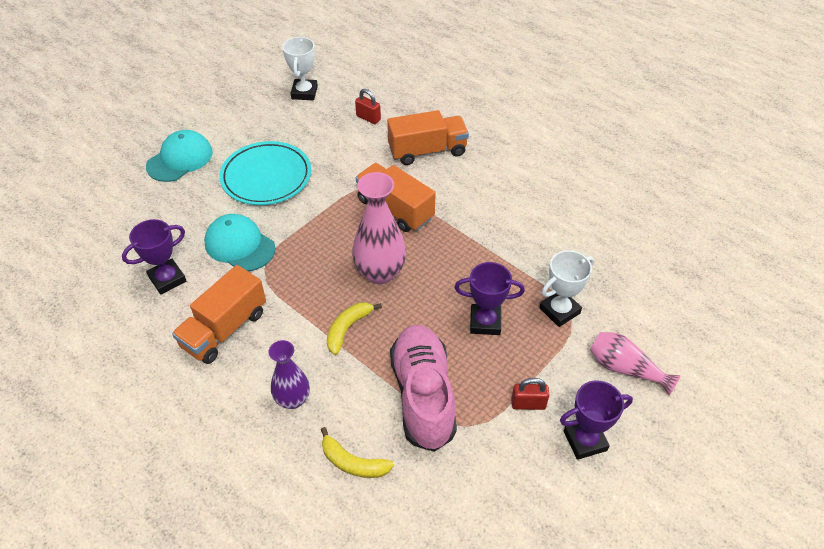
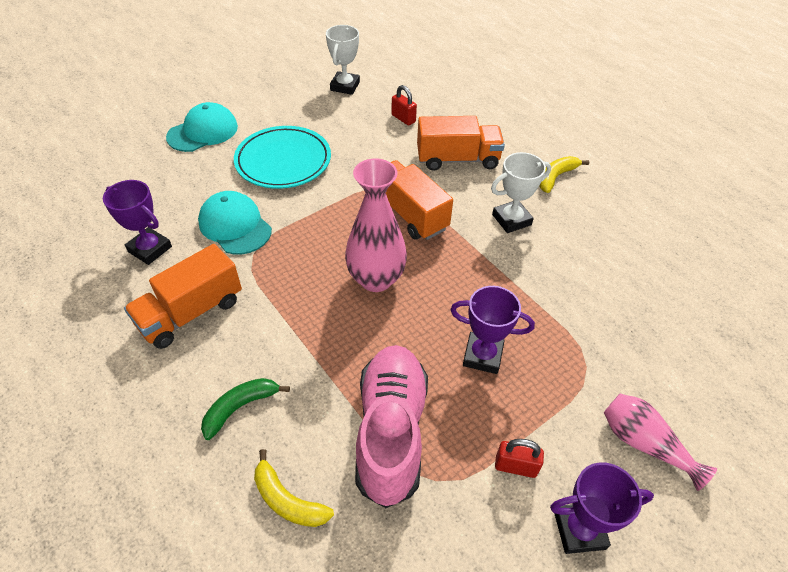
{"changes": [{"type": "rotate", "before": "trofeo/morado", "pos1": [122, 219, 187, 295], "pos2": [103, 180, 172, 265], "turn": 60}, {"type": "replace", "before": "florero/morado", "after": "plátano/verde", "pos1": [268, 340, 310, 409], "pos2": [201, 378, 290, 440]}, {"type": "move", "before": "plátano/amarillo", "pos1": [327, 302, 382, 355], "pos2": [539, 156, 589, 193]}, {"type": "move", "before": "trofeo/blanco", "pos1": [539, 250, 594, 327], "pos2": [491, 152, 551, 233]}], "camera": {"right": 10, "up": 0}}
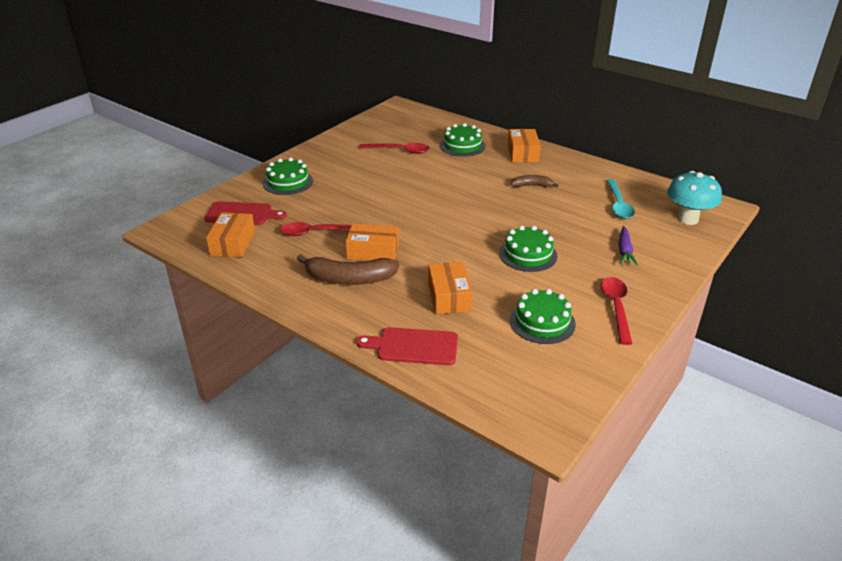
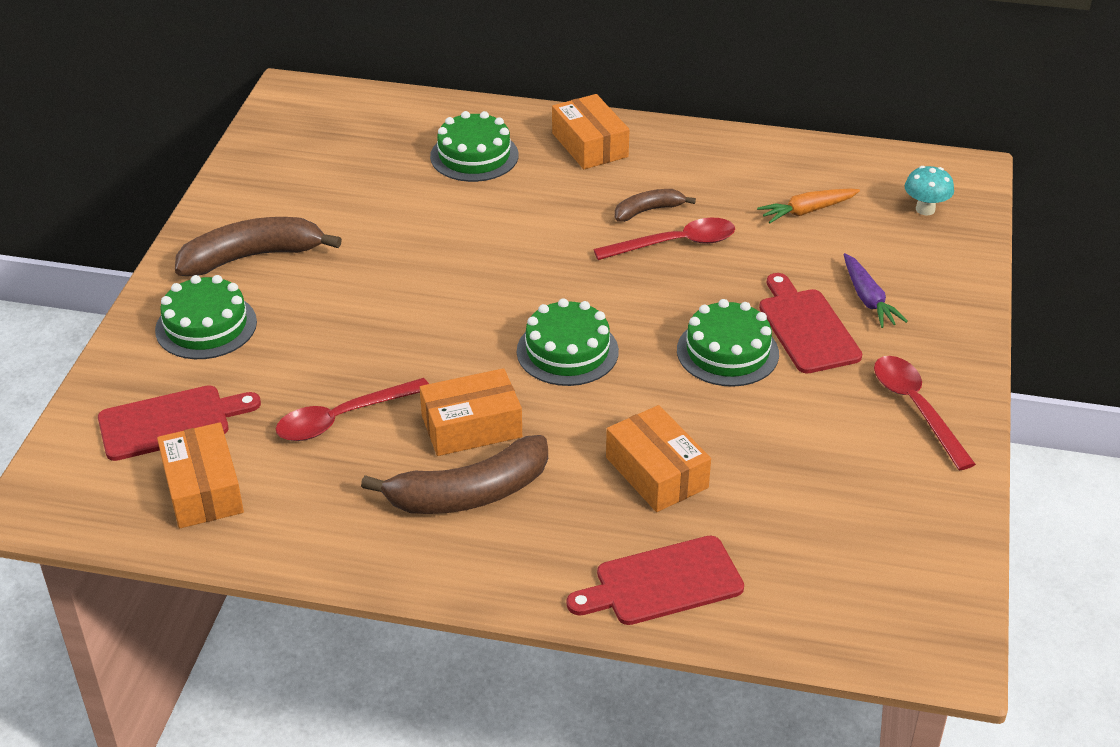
{"changes": [{"type": "move", "before": "cuchara/rojo", "pos1": [359, 143, 430, 154], "pos2": [593, 218, 735, 260]}, {"type": "move", "before": "tarta/verde", "pos1": [510, 289, 576, 344], "pos2": [517, 298, 619, 386]}, {"type": "replace", "before": "cuchara/turquesa", "after": "zanahoria/naranja", "pos1": [606, 179, 635, 219], "pos2": [757, 188, 860, 223]}, {"type": "resize", "before": "seta/turquesa", "pos1": [667, 171, 722, 225], "pos2": [905, 166, 954, 215], "scale": 0.55}, {"type": "insert", "after": "plátano/marrón", "pos2": [175, 217, 342, 276]}, {"type": "insert", "after": "tabla de cortar/rojo", "pos2": [759, 273, 862, 374]}], "camera": {"right": -25, "up": 5}}
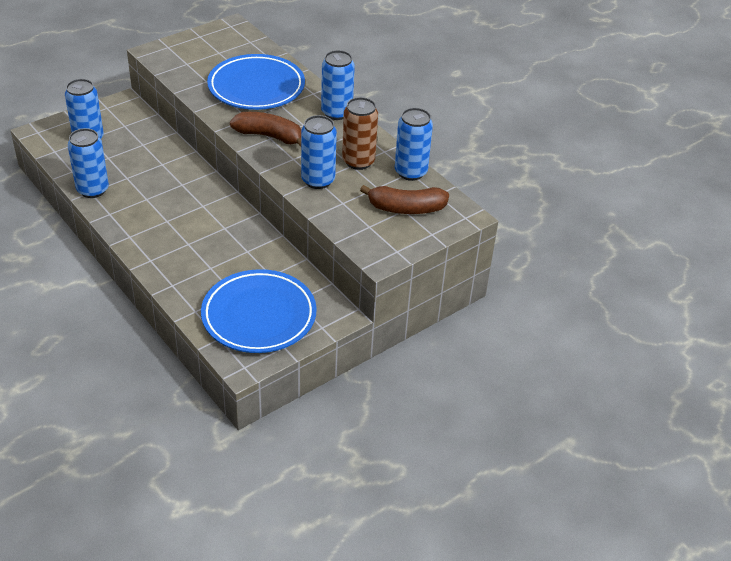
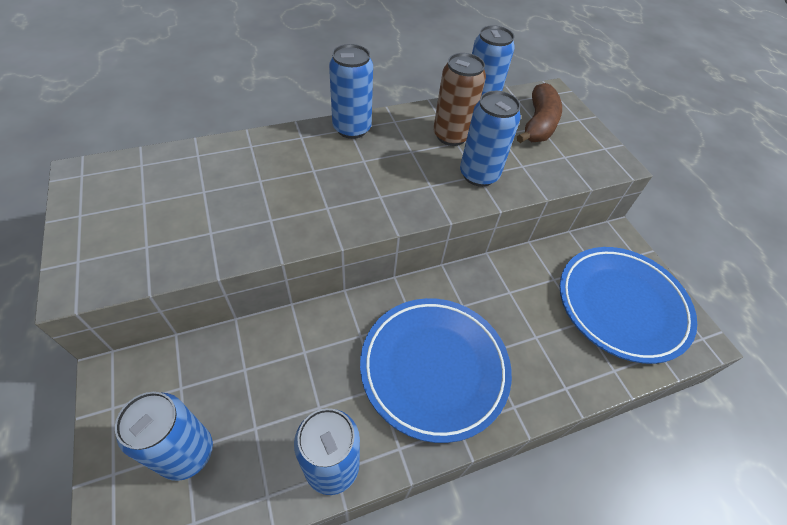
{"changes": [{"type": "move", "before": "plato/azul", "pos1": [207, 54, 305, 110], "pos2": [360, 298, 512, 443]}, {"type": "delete", "before": "plátano/marrón", "pos1": [230, 112, 301, 147]}], "camera": {"right": -75, "up": 10}}
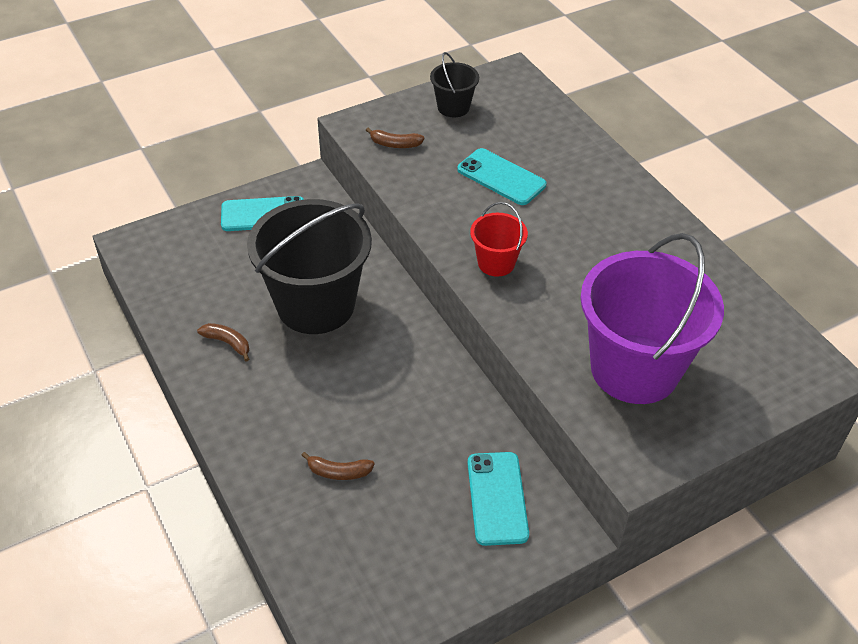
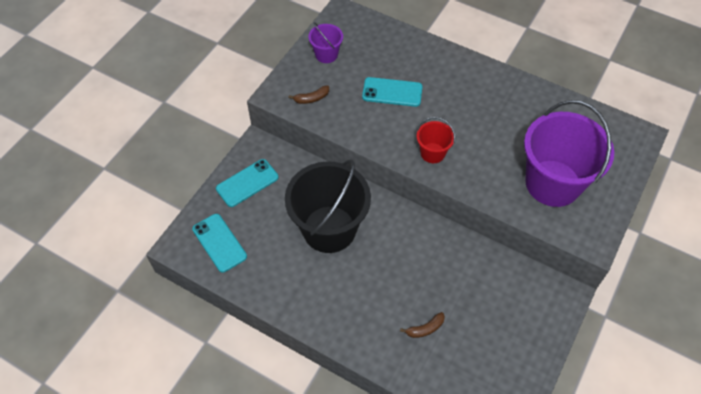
{"changes": [{"type": "delete", "before": "plátano/marrón", "pos1": [197, 323, 250, 361]}, {"type": "recolor", "before": "balde/negro", "after": "balde/morado", "pos1": [430, 52, 479, 117], "pos2": [309, 22, 343, 63]}, {"type": "move", "before": "móvil/turquesa", "pos1": [467, 452, 529, 546], "pos2": [192, 214, 247, 273]}], "camera": {"right": -30, "up": 10}}
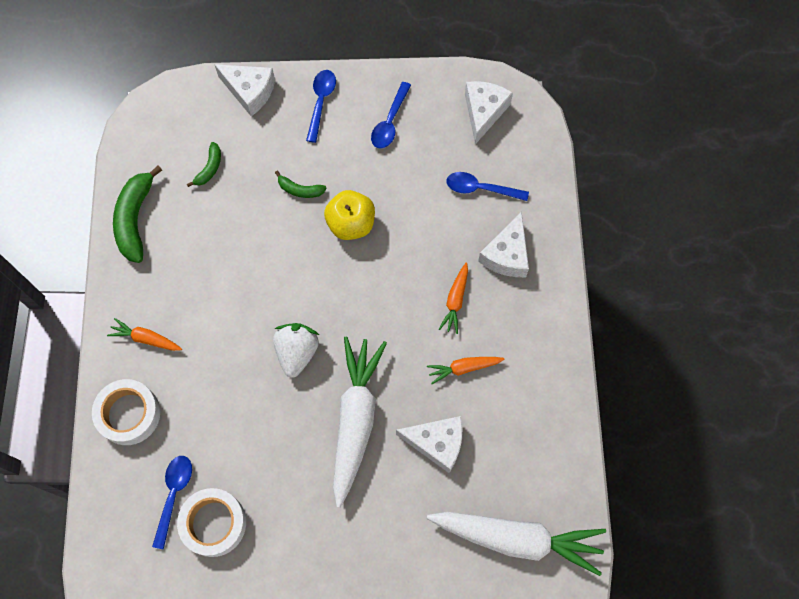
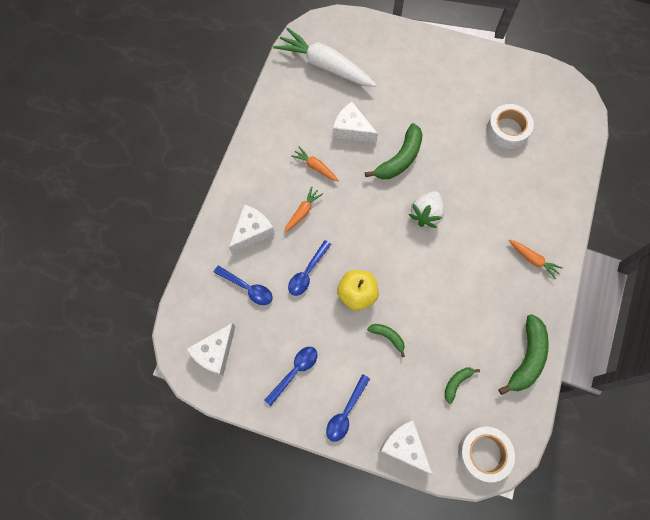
{"changes": [{"type": "move", "before": "cinta adhesiva/blanco", "pos1": [92, 379, 160, 445], "pos2": [458, 426, 515, 482]}, {"type": "move", "before": "cuchara/azul", "pos1": [152, 456, 192, 550], "pos2": [288, 240, 332, 296]}, {"type": "replace", "before": "zanahoria/blanco", "after": "plátano/verde", "pos1": [333, 336, 387, 508], "pos2": [365, 123, 423, 179]}, {"type": "rotate", "before": "zanahoria/naranja", "pos1": [427, 357, 504, 384], "pos2": [291, 146, 339, 181], "turn": -150}], "camera": {"right": -160, "up": 0}}
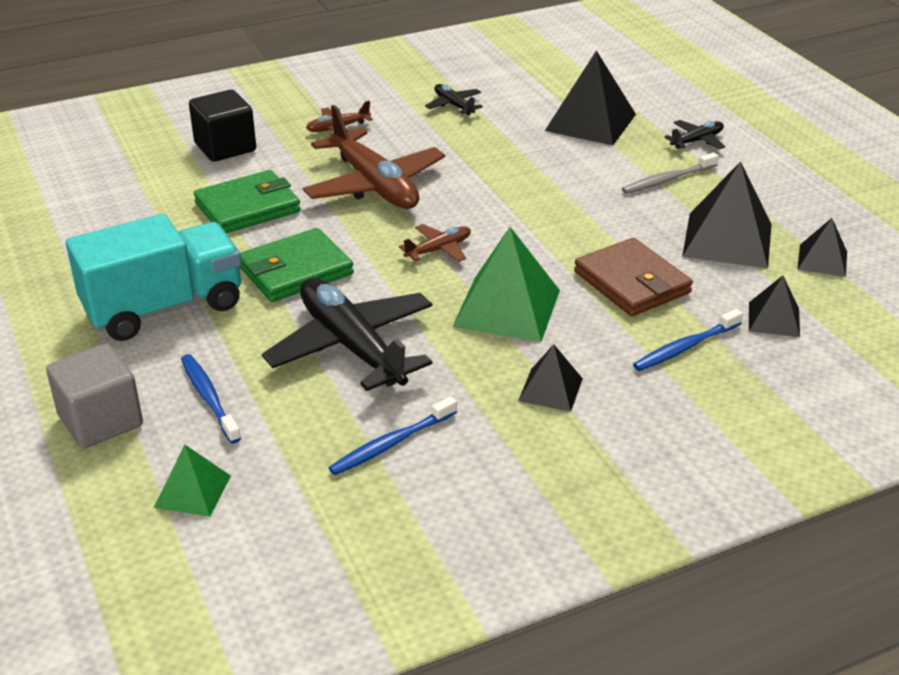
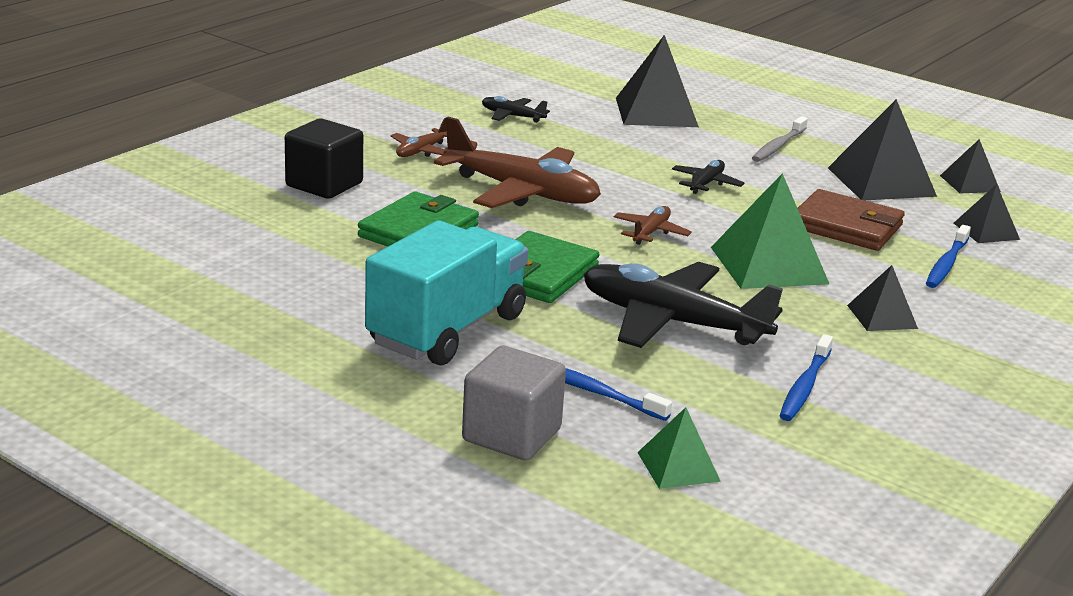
{"changes": [{"type": "move", "before": "avión/negro", "pos1": [664, 120, 725, 149], "pos2": [672, 160, 745, 194]}], "camera": {"right": -30, "up": -10}}
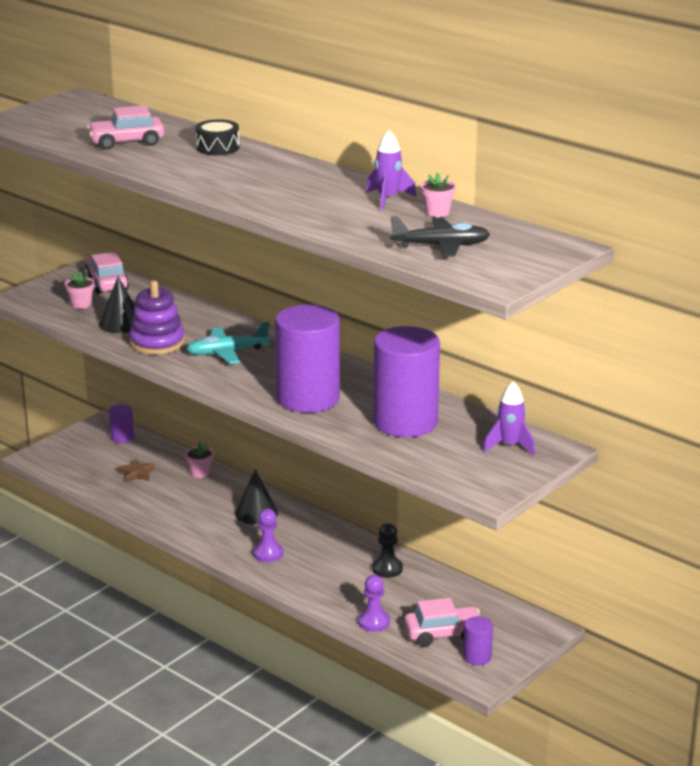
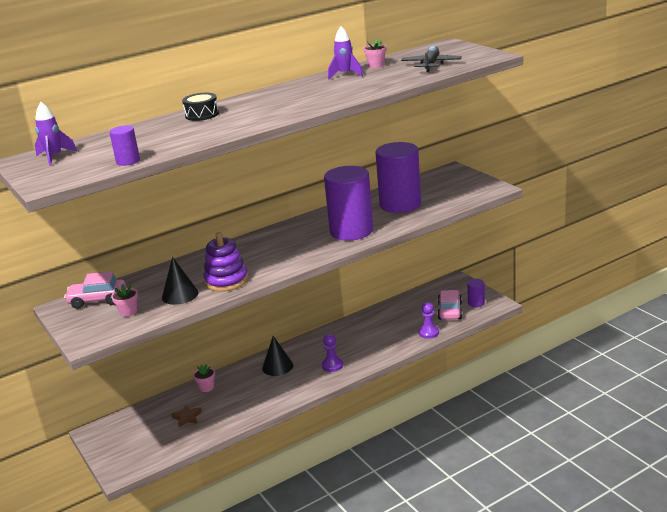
{"changes": [{"type": "delete", "before": "coche/rosa", "pos1": [87, 105, 164, 150]}, {"type": "move", "before": "cilindro/morado", "pos1": [109, 404, 134, 443], "pos2": [109, 125, 140, 166]}, {"type": "delete", "before": "avión/turquesa", "pos1": [187, 322, 270, 364]}, {"type": "delete", "before": "peón/negro", "pos1": [372, 523, 403, 578]}, {"type": "move", "before": "cohete/morado", "pos1": [483, 382, 535, 456], "pos2": [35, 102, 77, 166]}], "camera": {"right": -70, "up": 0}}
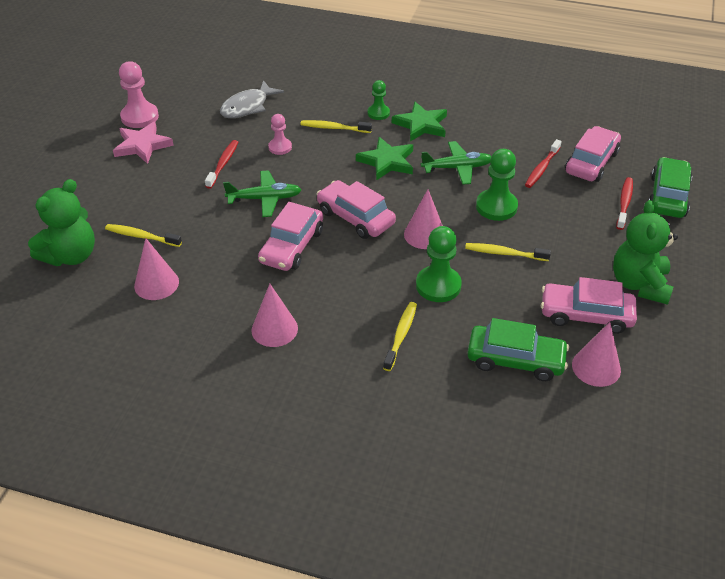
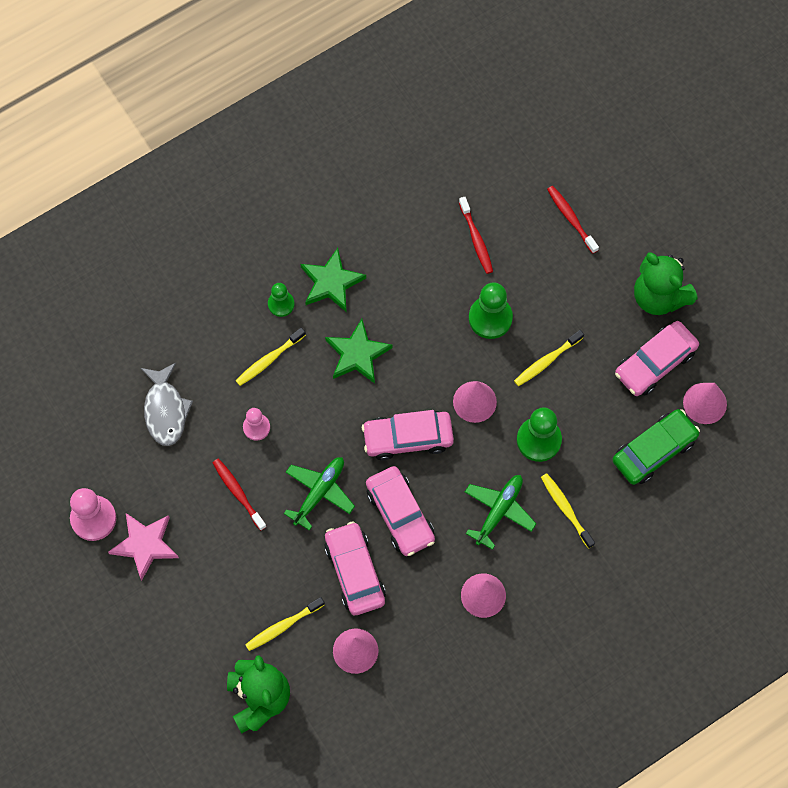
{"changes": [{"type": "move", "before": "avión/verde", "pos1": [421, 141, 491, 185], "pos2": [465, 475, 536, 550]}, {"type": "move", "before": "coche/rosa", "pos1": [565, 126, 621, 182], "pos2": [324, 521, 386, 615]}, {"type": "delete", "before": "coche/verde", "pos1": [648, 157, 692, 218]}], "camera": {"right": -50, "up": 25}}
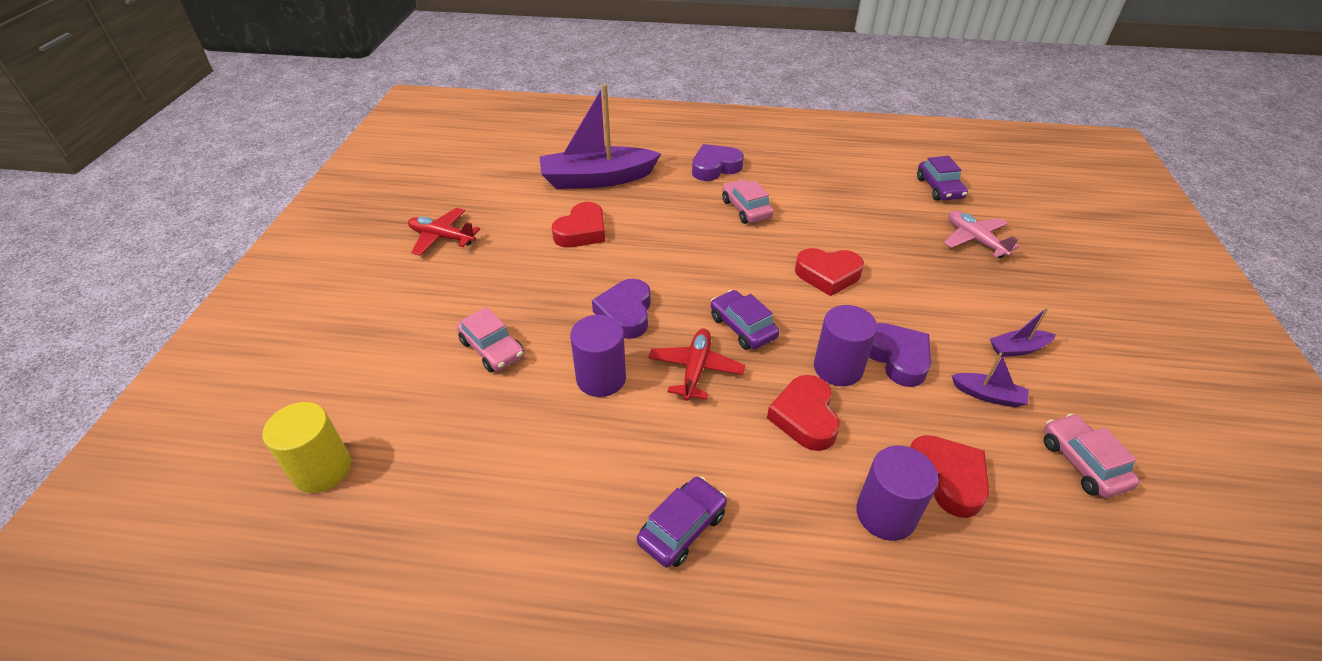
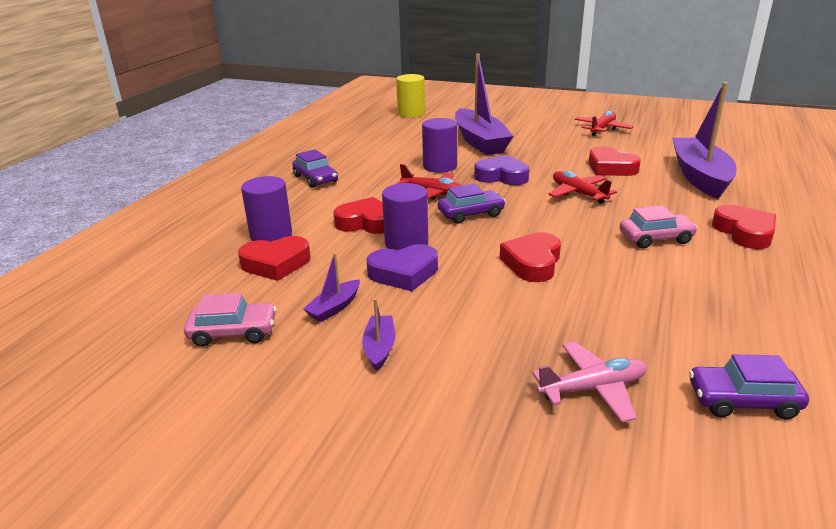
{"changes": [{"type": "replace", "before": "coche/rosa", "after": "barco/morado", "pos1": [457, 307, 524, 372], "pos2": [455, 54, 513, 155]}, {"type": "recolor", "before": "corazón/morado", "after": "corazón/rojo", "pos1": [692, 144, 744, 181], "pos2": [712, 205, 776, 249]}, {"type": "insert", "after": "avión/rojo", "pos2": [548, 171, 617, 204]}], "camera": {"right": 105, "up": -15}}
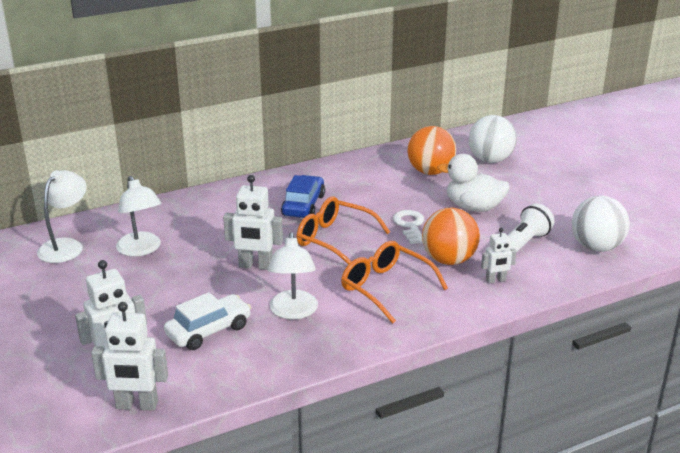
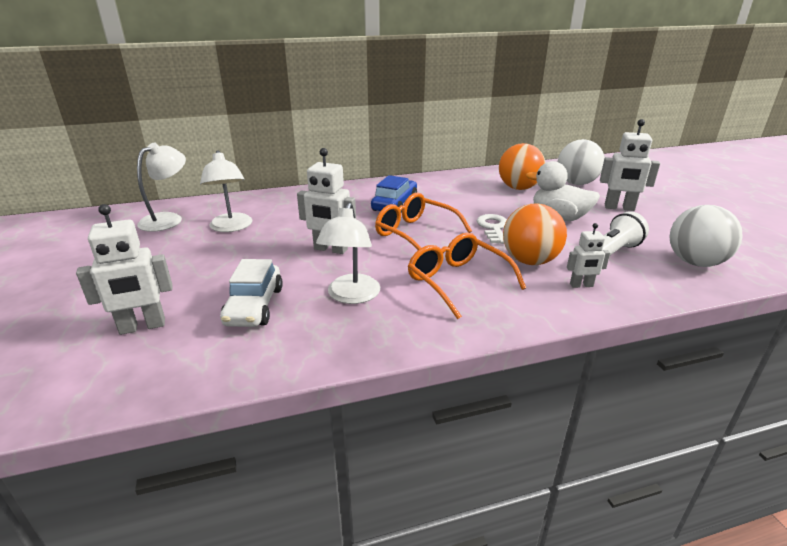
{"changes": [{"type": "move", "before": "robot/blanco", "pos1": [91, 302, 168, 411], "pos2": [600, 119, 660, 211]}, {"type": "rotate", "before": "coche/blanco", "pos1": [164, 292, 251, 350], "pos2": [220, 259, 283, 327], "turn": 120}], "camera": {"right": 10, "up": 0}}
